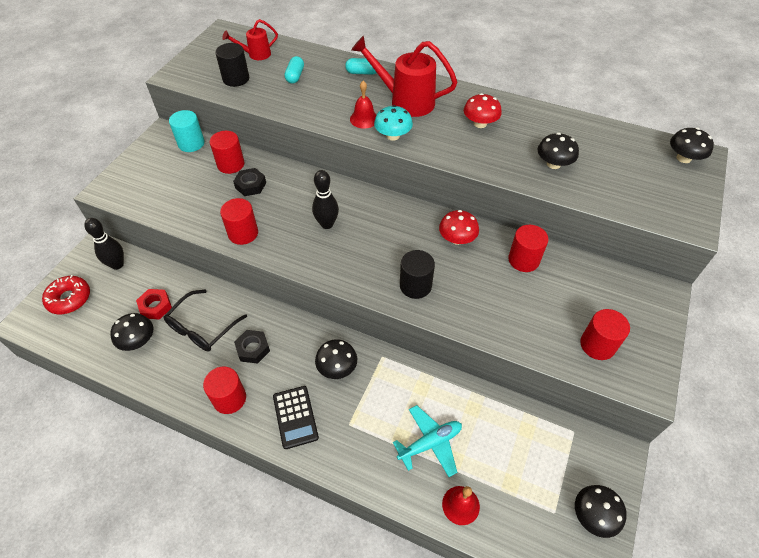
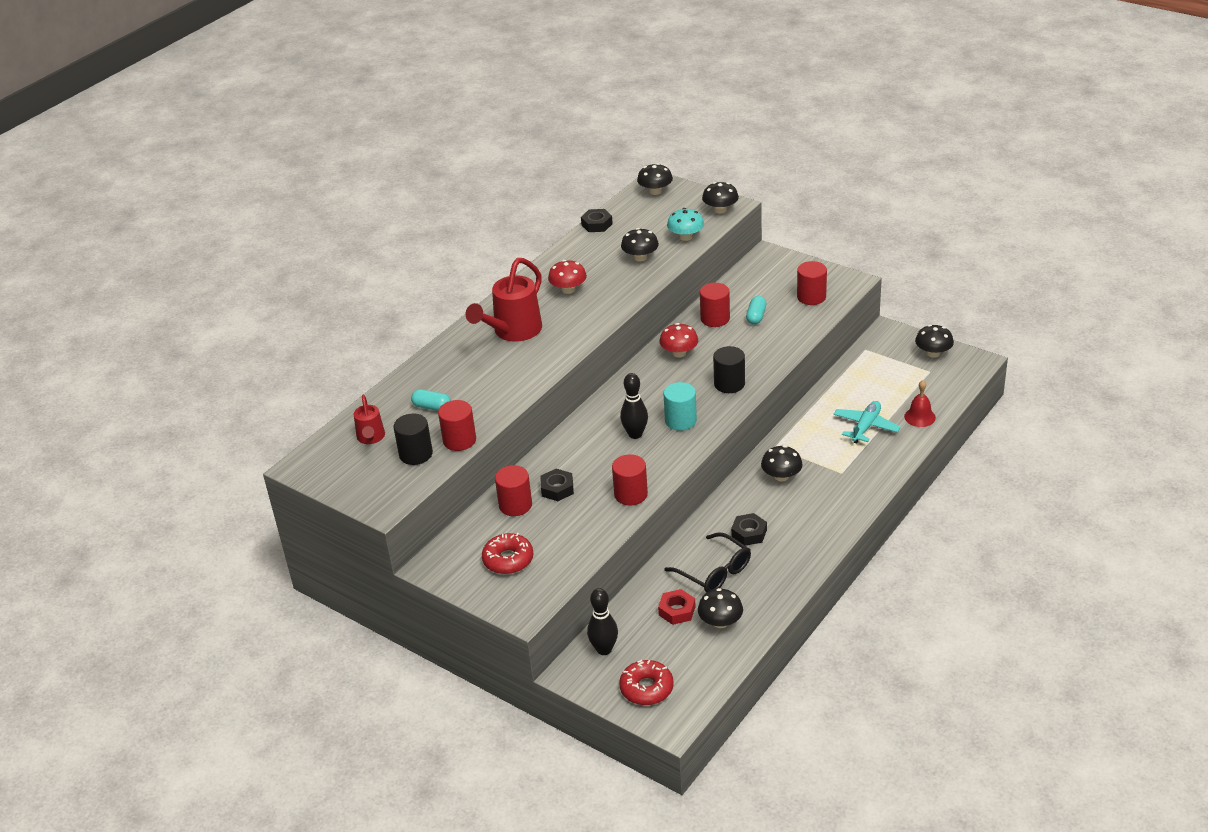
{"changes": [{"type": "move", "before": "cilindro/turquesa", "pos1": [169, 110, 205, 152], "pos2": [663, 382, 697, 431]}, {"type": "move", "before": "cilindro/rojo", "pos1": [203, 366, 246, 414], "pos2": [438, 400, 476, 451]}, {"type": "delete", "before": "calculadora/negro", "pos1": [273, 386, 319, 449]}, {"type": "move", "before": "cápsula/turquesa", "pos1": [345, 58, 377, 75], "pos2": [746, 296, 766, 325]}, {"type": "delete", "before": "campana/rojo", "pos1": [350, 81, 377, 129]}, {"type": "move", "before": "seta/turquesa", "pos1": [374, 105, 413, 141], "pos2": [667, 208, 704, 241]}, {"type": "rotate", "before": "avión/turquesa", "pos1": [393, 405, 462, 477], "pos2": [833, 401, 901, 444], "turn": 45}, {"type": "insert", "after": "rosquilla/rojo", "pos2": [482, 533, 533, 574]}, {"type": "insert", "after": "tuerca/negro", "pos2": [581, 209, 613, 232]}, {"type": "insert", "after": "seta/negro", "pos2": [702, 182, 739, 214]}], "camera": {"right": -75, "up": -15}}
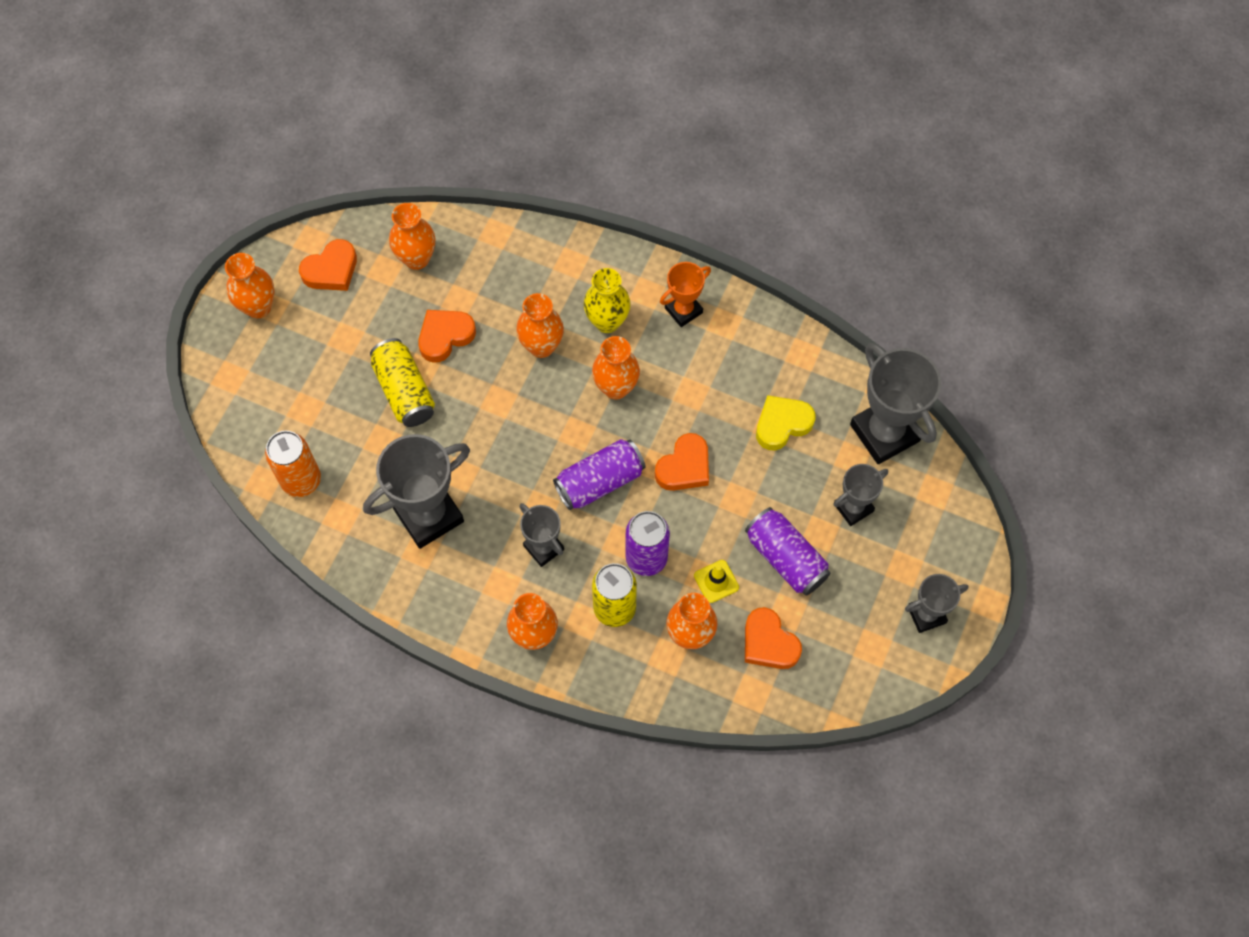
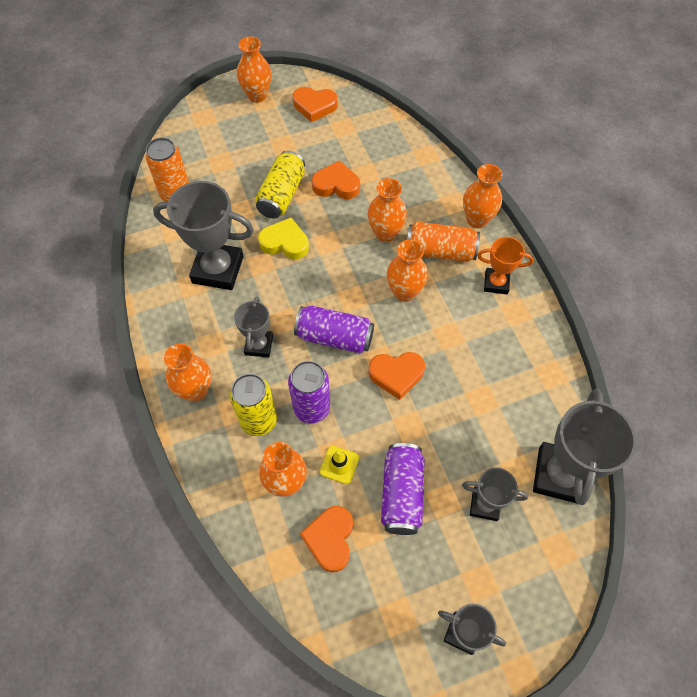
{"changes": [{"type": "move", "before": "florero/naranja", "pos1": [389, 203, 435, 270], "pos2": [463, 164, 502, 228]}, {"type": "replace", "before": "florero/amarillo", "after": "lata/naranja", "pos1": [584, 268, 631, 333], "pos2": [407, 222, 480, 262]}, {"type": "move", "before": "corazón/amarillo", "pos1": [756, 395, 815, 451], "pos2": [258, 218, 309, 259]}], "camera": {"right": 45, "up": -5}}
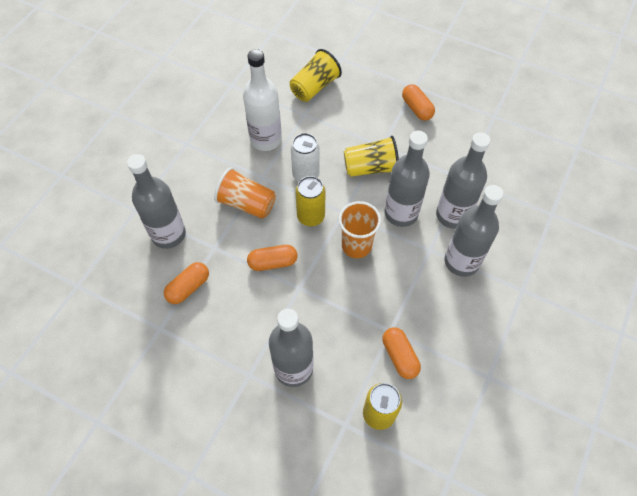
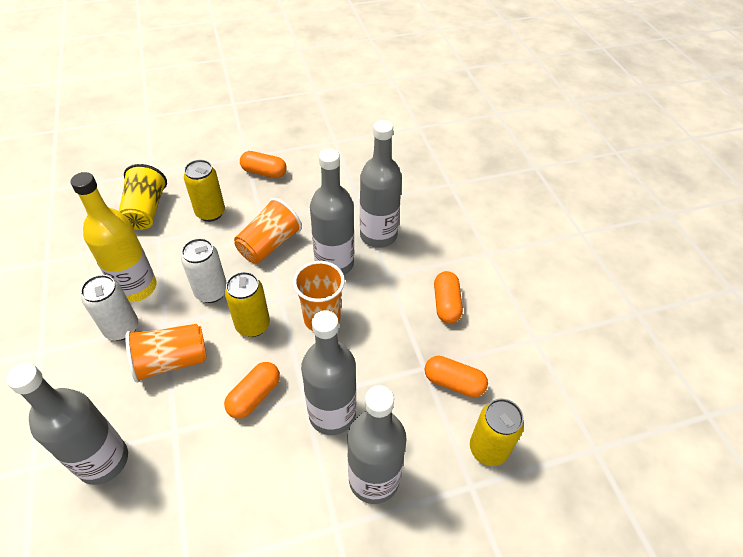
{"changes": [{"type": "move", "before": "cápsula/naranja", "pos1": [164, 262, 209, 304], "pos2": [434, 271, 463, 324]}, {"type": "recolor", "before": "botella/blanco", "after": "botella/amarillo", "pos1": [243, 49, 282, 151], "pos2": [70, 172, 156, 302]}, {"type": "recolor", "before": "vaso/amarillo", "after": "vaso/naranja", "pos1": [344, 136, 399, 177], "pos2": [234, 198, 302, 264]}, {"type": "move", "before": "botella/gris", "pos1": [445, 185, 504, 277], "pos2": [301, 310, 356, 435]}, {"type": "insert", "after": "lata/blanco", "pos2": [81, 275, 138, 341]}, {"type": "insert", "after": "lata/amarillo", "pos2": [184, 160, 225, 222]}], "camera": {"right": -45, "up": -10}}
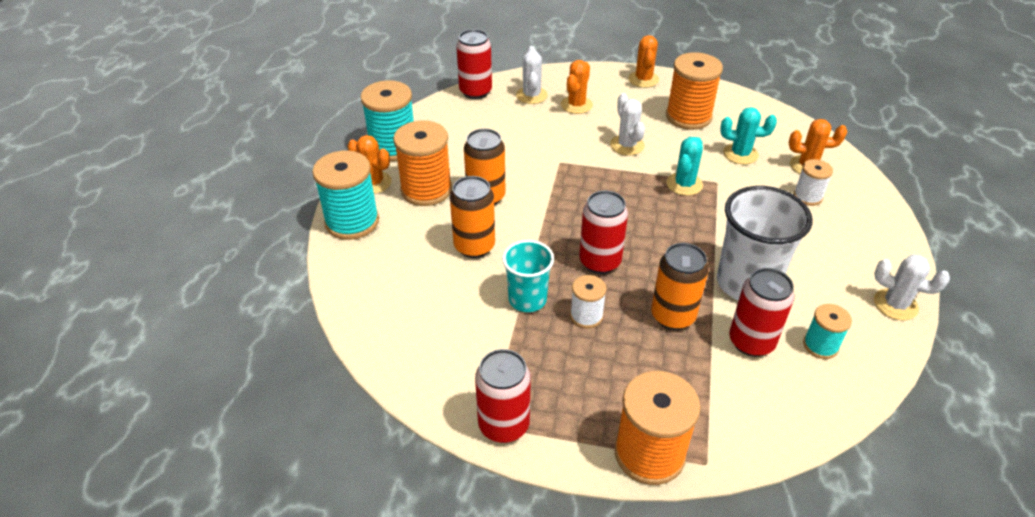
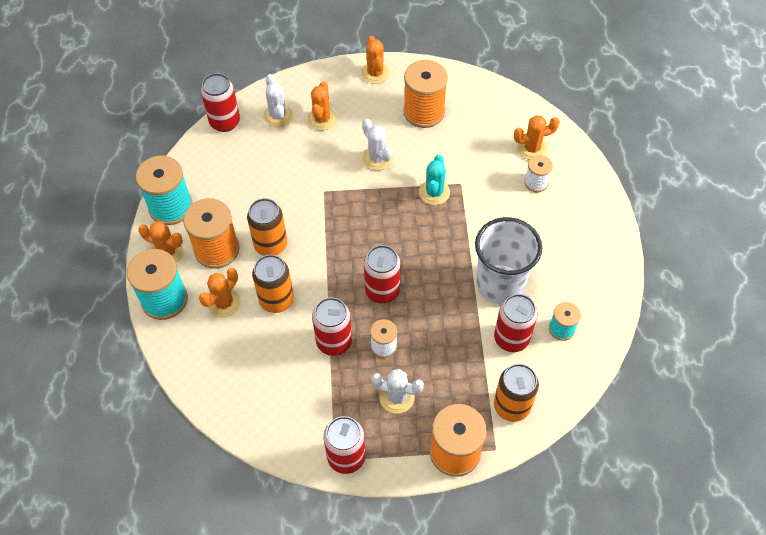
{"changes": [{"type": "replace", "before": "vaso/turquesa", "after": "lata/rojo", "pos1": [502, 240, 554, 312], "pos2": [312, 297, 352, 356]}, {"type": "move", "before": "lata/naranja", "pos1": [651, 243, 709, 330], "pos2": [494, 364, 539, 422]}, {"type": "delete", "before": "cactus/turquesa", "pos1": [720, 107, 777, 164]}, {"type": "move", "before": "cactus/blanco", "pos1": [874, 254, 950, 321], "pos2": [371, 369, 424, 414]}, {"type": "insert", "after": "cactus/naranja", "pos2": [199, 268, 241, 318]}], "camera": {"right": -15, "up": 15}}
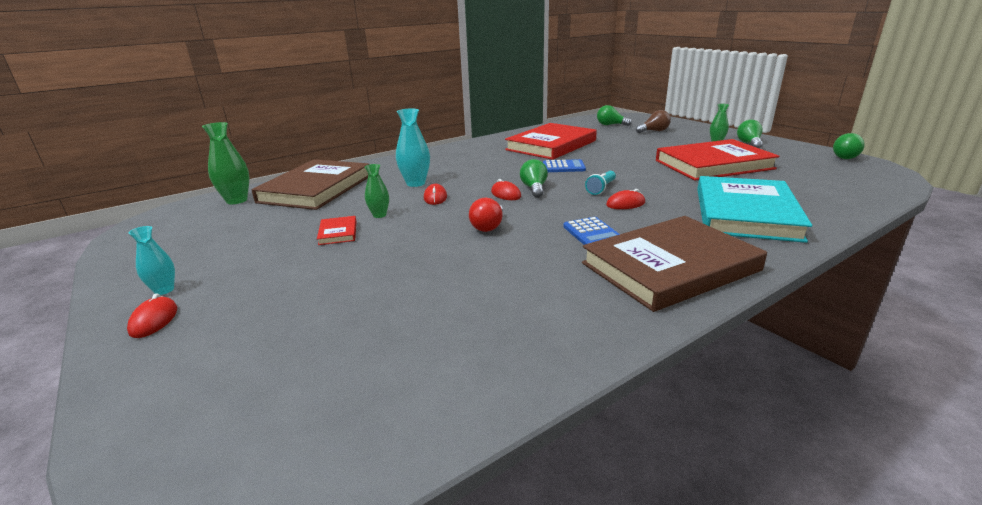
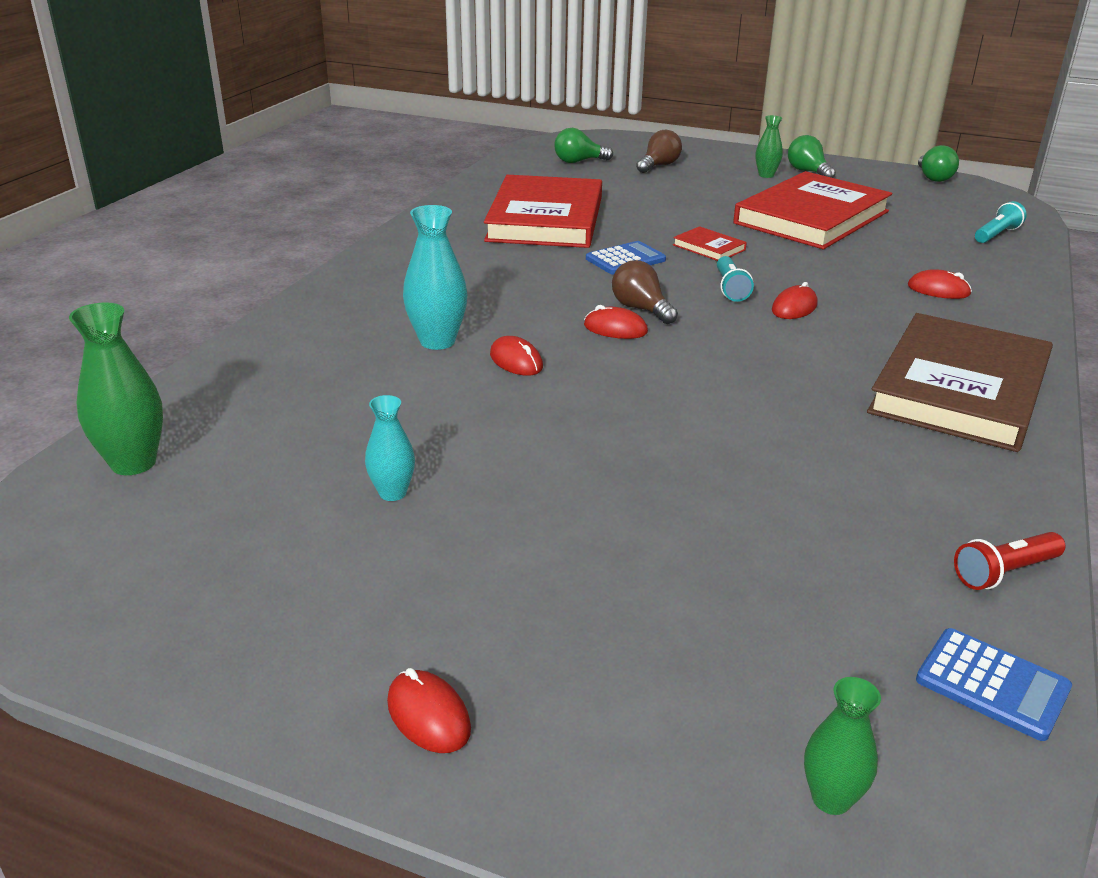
{"changes": [{"type": "move", "before": "florero/turquesa", "pos1": [129, 226, 175, 295], "pos2": [365, 395, 415, 501]}, {"type": "delete", "before": "libro/marrón", "pos1": [251, 159, 369, 210]}, {"type": "move", "before": "libro/rojo", "pos1": [317, 216, 357, 245], "pos2": [673, 226, 747, 261]}, {"type": "move", "before": "florero/verde", "pos1": [365, 164, 389, 218], "pos2": [804, 677, 881, 815]}, {"type": "delete", "before": "bombilla/rojo", "pos1": [469, 198, 503, 232]}, {"type": "recolor", "before": "bombilla/verde", "after": "bombilla/marrón", "pos1": [520, 159, 548, 198], "pos2": [612, 260, 678, 324]}, {"type": "move", "before": "calculadora/azul", "pos1": [563, 217, 620, 245], "pos2": [916, 628, 1072, 741]}, {"type": "replace", "before": "libro/turquesa", "after": "ratón/rojo", "pos1": [697, 176, 812, 243], "pos2": [908, 269, 972, 299]}, {"type": "insert", "after": "lámpara de mano/rojo", "pos2": [954, 532, 1065, 590]}, {"type": "insert", "after": "lámpara de mano/turquesa", "pos2": [975, 201, 1027, 243]}], "camera": {"right": -35, "up": 5}}
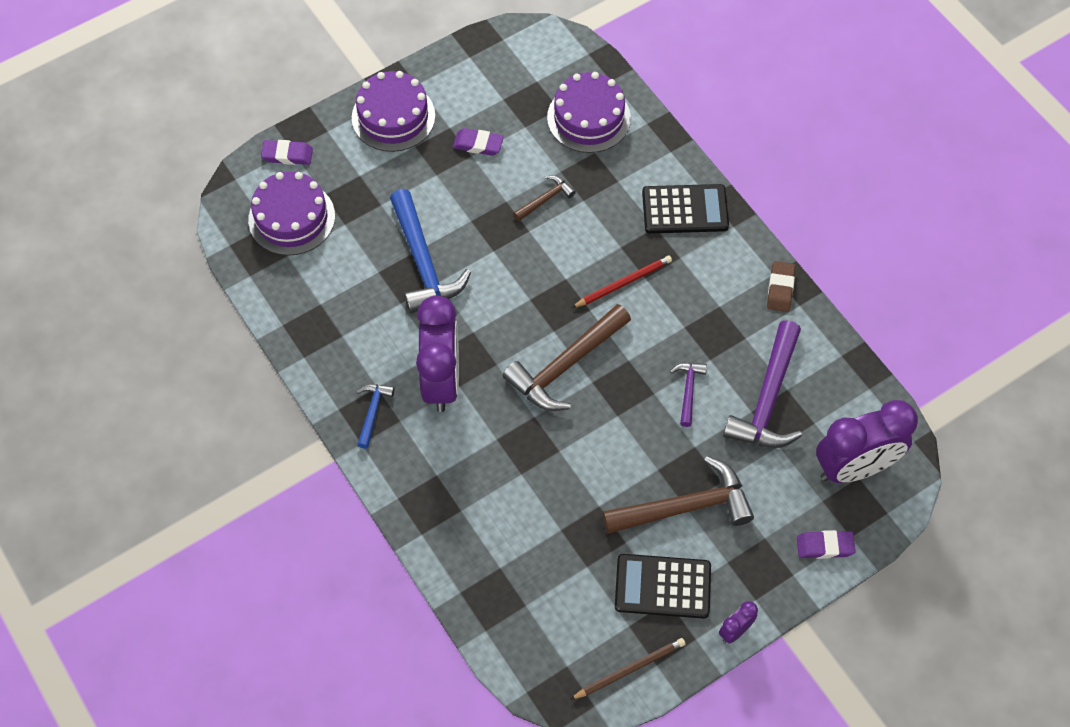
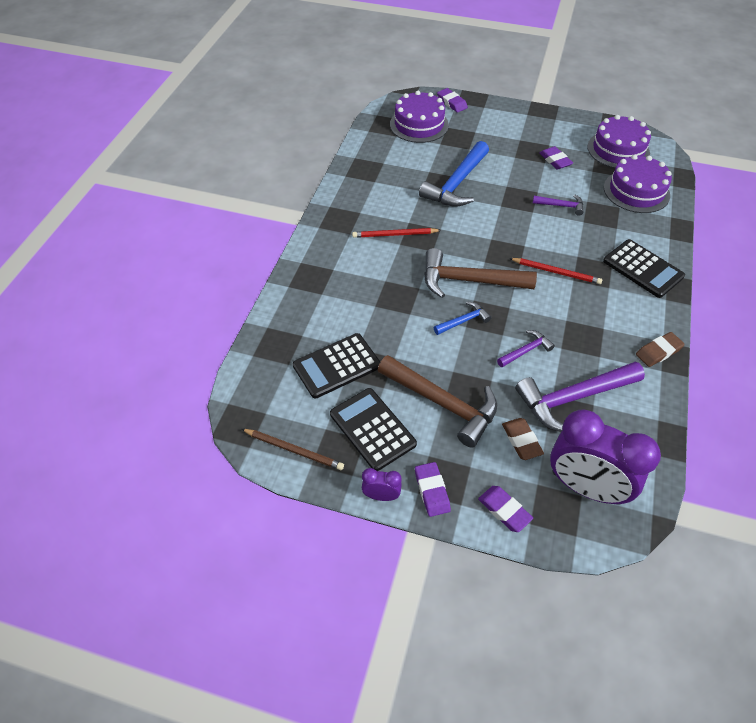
{"changes": [{"type": "move", "before": "tarta/morado", "pos1": [352, 71, 435, 152], "pos2": [587, 115, 651, 168]}, {"type": "move", "before": "martillo/azul", "pos1": [356, 384, 395, 449], "pos2": [434, 302, 491, 335]}, {"type": "replace", "before": "despertador/morado", "after": "lápiz/rojo", "pos1": [416, 296, 459, 412], "pos2": [352, 228, 441, 238]}, {"type": "recolor", "before": "martillo/marrón", "after": "martillo/morado", "pos1": [513, 175, 576, 221], "pos2": [533, 194, 583, 216]}, {"type": "insert", "after": "calculadora/negro", "pos2": [293, 333, 380, 399]}, {"type": "insert", "after": "goma de borrar/morado", "pos2": [415, 462, 451, 517]}, {"type": "insert", "after": "goma de borrar/marrón", "pos2": [502, 418, 544, 460]}], "camera": {"right": 50, "up": -10}}
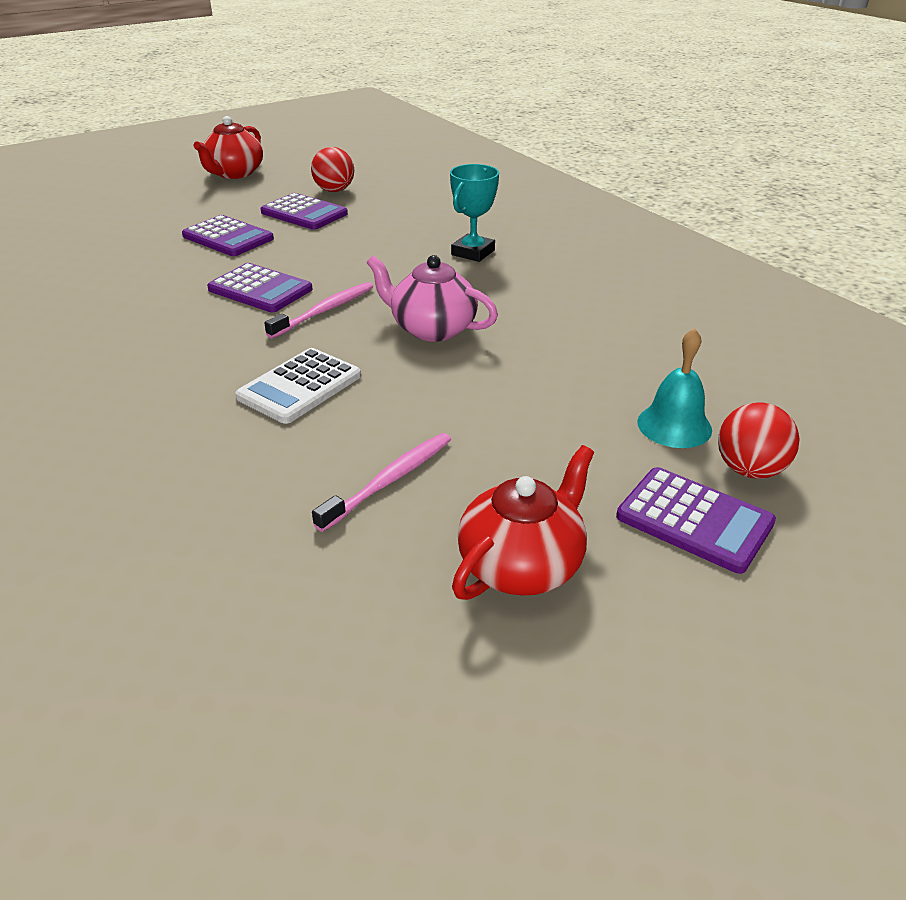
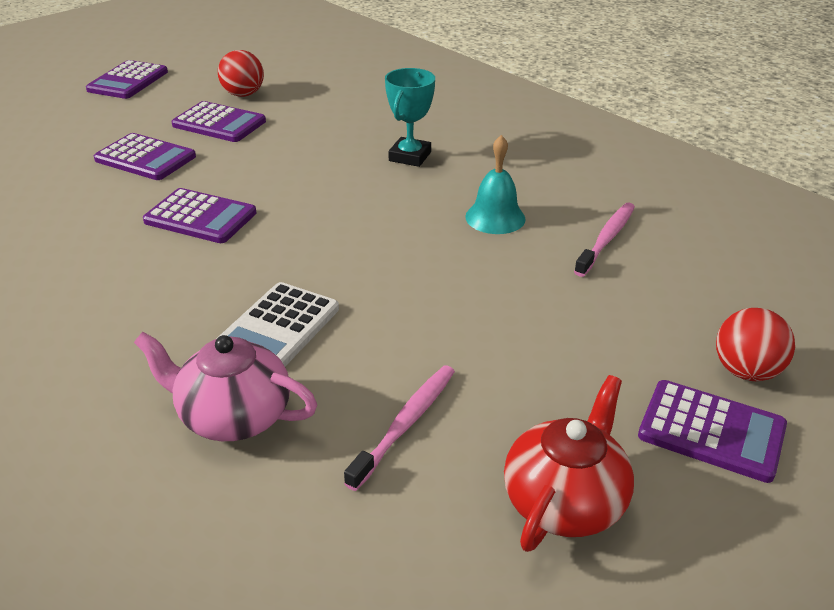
{"changes": [{"type": "replace", "before": "tetera/rojo", "after": "calculadora/morado", "pos1": [194, 116, 263, 179], "pos2": [86, 60, 168, 99]}, {"type": "move", "before": "cepillo de dientes/rosa", "pos1": [264, 282, 373, 338], "pos2": [574, 203, 635, 277]}, {"type": "move", "before": "tetera/rosa", "pos1": [366, 255, 498, 342], "pos2": [134, 332, 317, 441]}, {"type": "move", "before": "campana/turquesa", "pos1": [637, 328, 712, 448], "pos2": [465, 135, 526, 234]}], "camera": {"right": -10, "up": 0}}
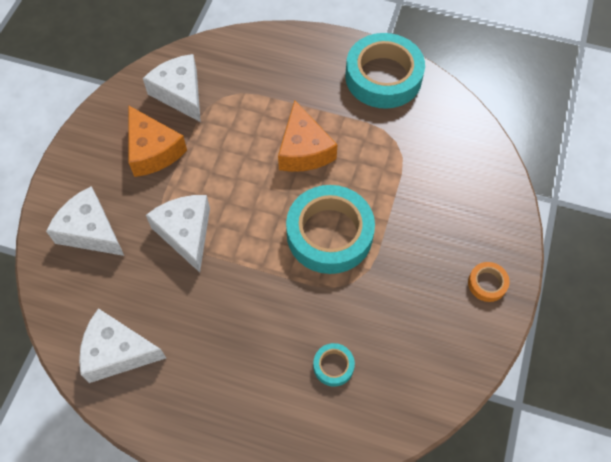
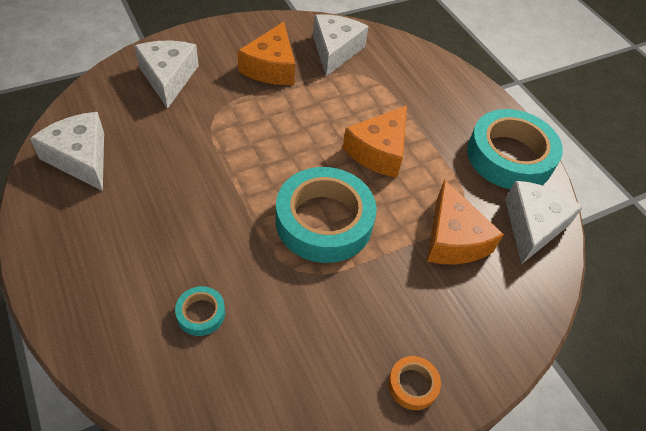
{"changes": [{"type": "move", "before": "queso/blanco", "pos1": [146, 195, 210, 272], "pos2": [505, 181, 583, 264]}, {"type": "insert", "after": "queso/naranja", "pos2": [427, 180, 504, 264]}], "camera": {"right": 40, "up": -10}}
